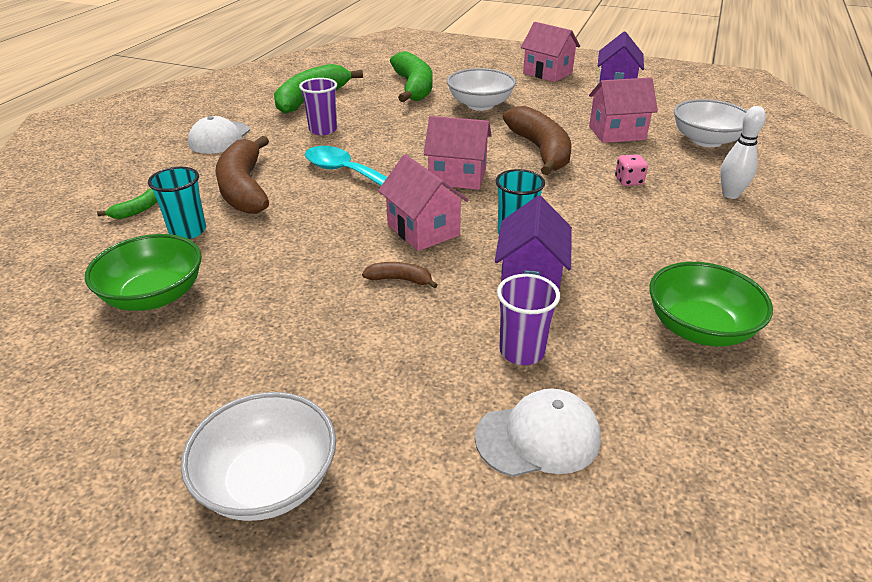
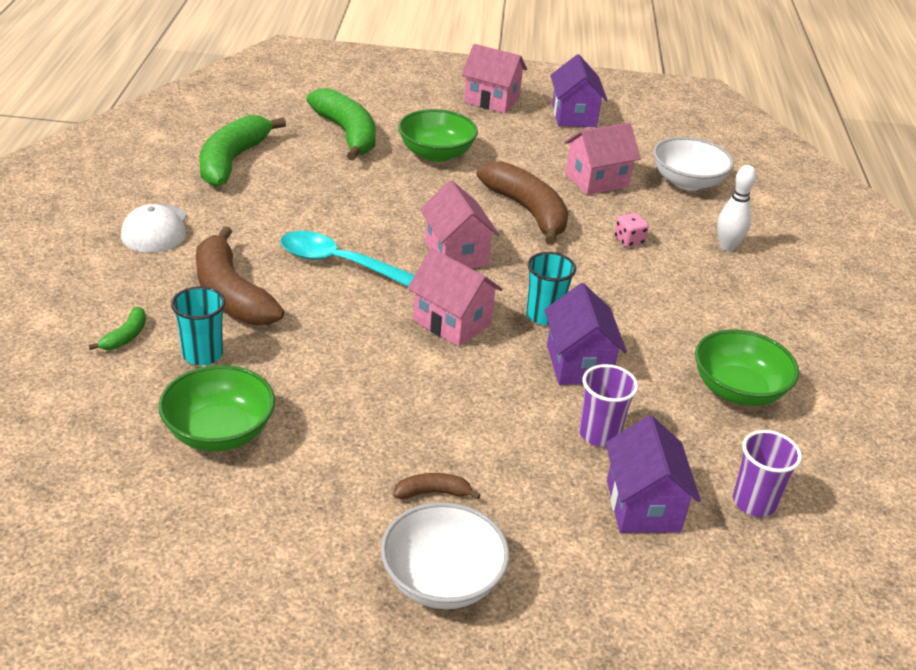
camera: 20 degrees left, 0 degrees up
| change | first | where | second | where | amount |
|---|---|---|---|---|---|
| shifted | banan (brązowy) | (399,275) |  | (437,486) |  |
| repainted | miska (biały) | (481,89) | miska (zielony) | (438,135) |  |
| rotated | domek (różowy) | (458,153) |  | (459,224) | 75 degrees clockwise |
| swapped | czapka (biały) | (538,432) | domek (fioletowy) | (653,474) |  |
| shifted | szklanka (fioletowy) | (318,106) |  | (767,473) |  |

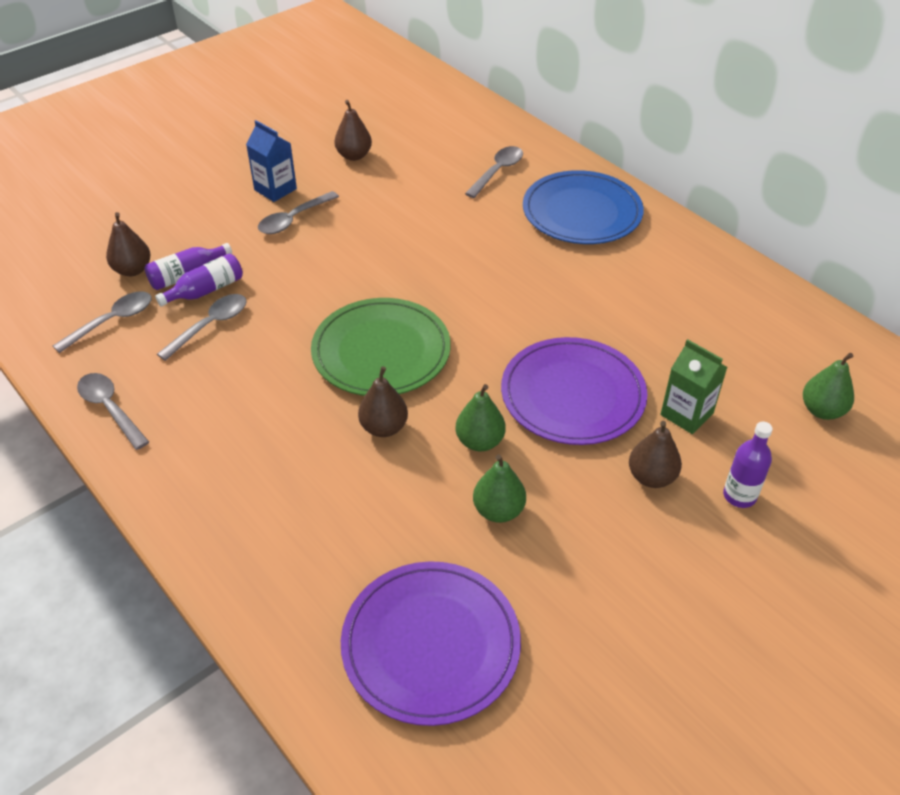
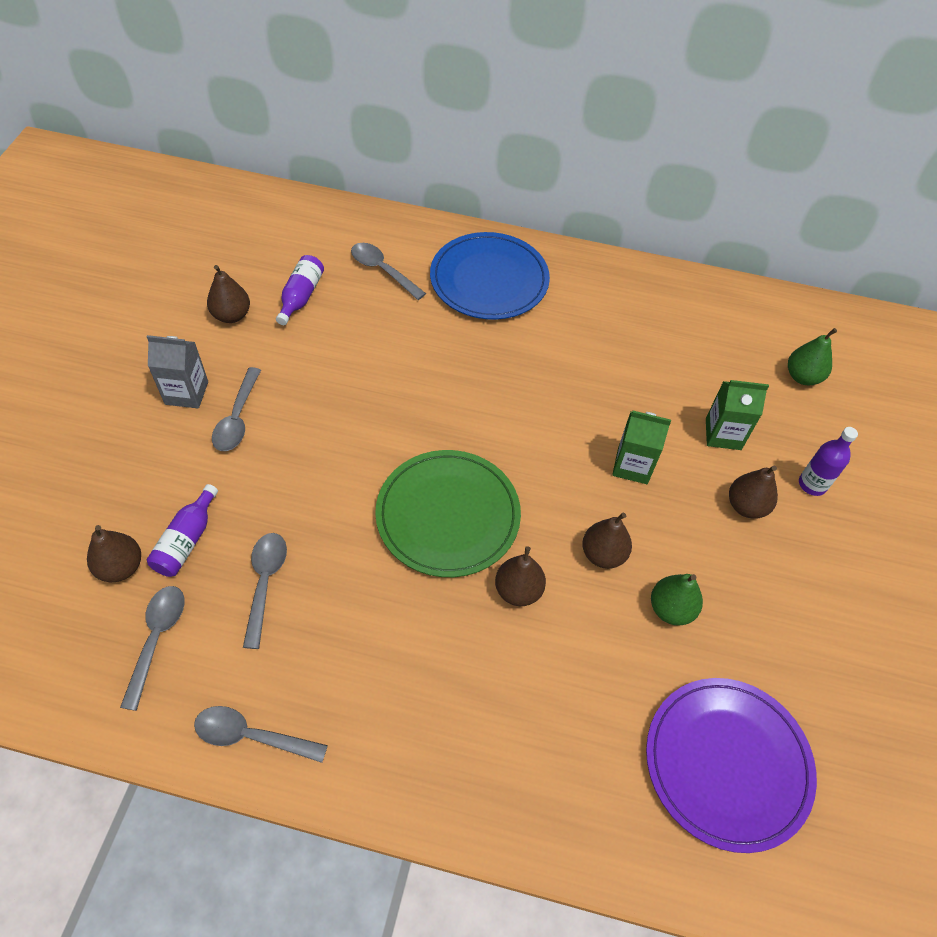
camera: 40 degrees left, 10 degrees up
| change | first | where | second | where | amount |
|---|---|---|---|---|---|
| repainted | karton mleka (niebieski) | (271,161) | karton mleka (szary) | (177,371) |  |
| shifted | butelka (fioletowy) | (199,280) |  | (300,290) |  |
| rotated | łyżka (szary) | (494,172) |  | (388,271) | 45 degrees counterclockwise |
| repainted | gruszka (zielony) | (480,417) | gruszka (brązowy) | (607,541) |  |
| swapped | talerz (fioletowy) | (574,391) | karton mleka (zielony) | (641,447) |  |

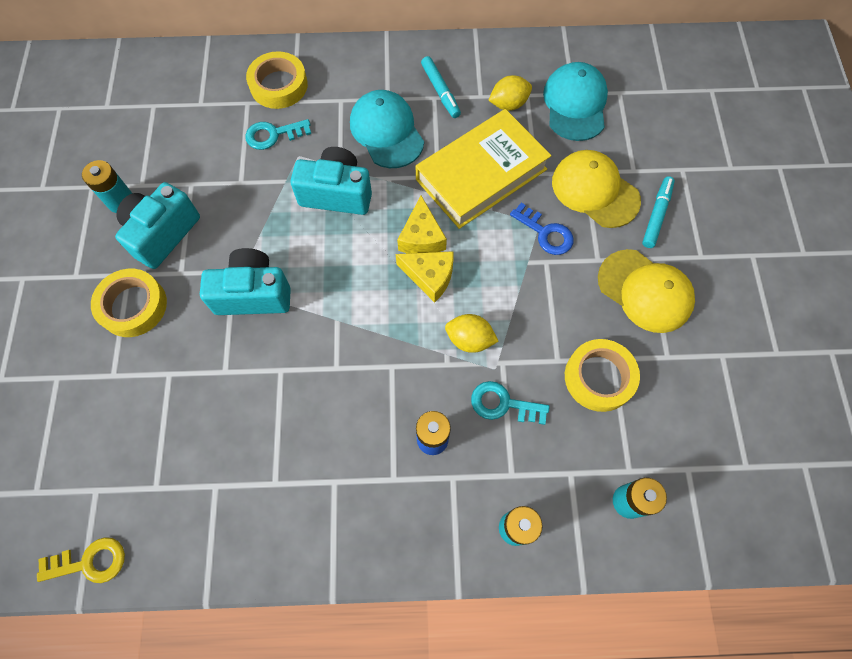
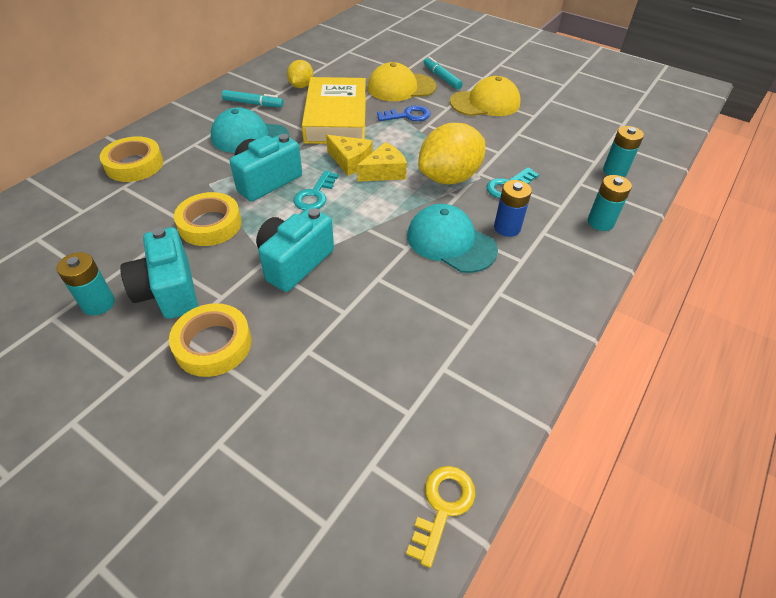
camera: 55 degrees left, 20 degrees down
| change | first | where | second | where | amount |
|---|---|---|---|---|---|
| shifted | taśma klejąca (żółty) | (602,375) |  | (208,219) |  |
| shifted | klucz (turkusowy) | (278,134) |  | (316,190) |  |
| shifted | czapka (turkusowy) | (575,101) |  | (452,238) |  |
| scaled | cytryna (żółty) | (472,333) |  | (451,153) | x1.86 |

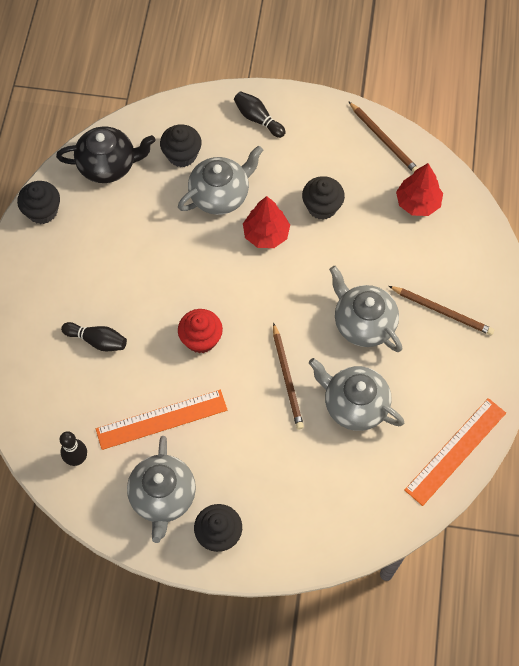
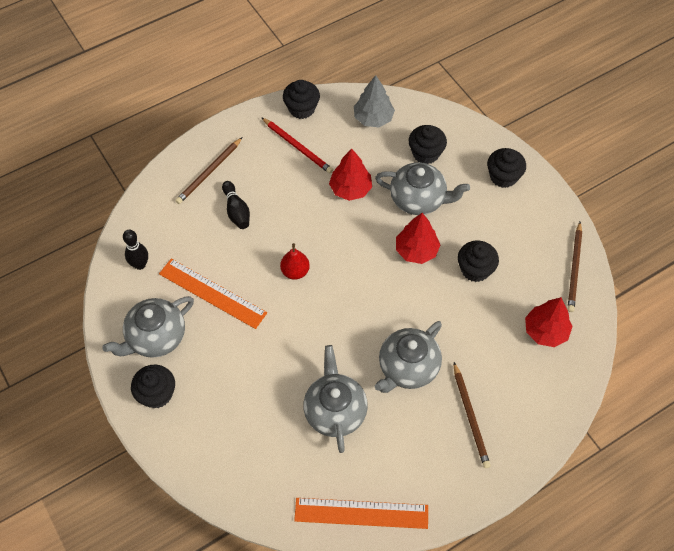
camera: 50 degrees right, 5 degrees down
| change | first | where | second | where | amount |
|---|---|---|---|---|---|
| shifted | ołówek (brązowy) | (288,375) |  | (209,170) |  |
| new |  |  | ołówek (czerwony) | (297,145) |  |
| swapped | muffinka (czerwony) | (200,331) | gruszka (czerwony) | (295,261) |  |
| new |  |  | drzewko (czerwony) | (350,175) |  |
| swapped | imbryk (czarny) | (105,155) | drzewko (szary) | (374,101) |  |
| rotated | imbryk (szary) | (365,309) |  | (408,357) | 150 degrees counterclockwise |
| swapped | kręgiel (czarny) | (260,114) | muffinka (czarny) | (506,168) |  |

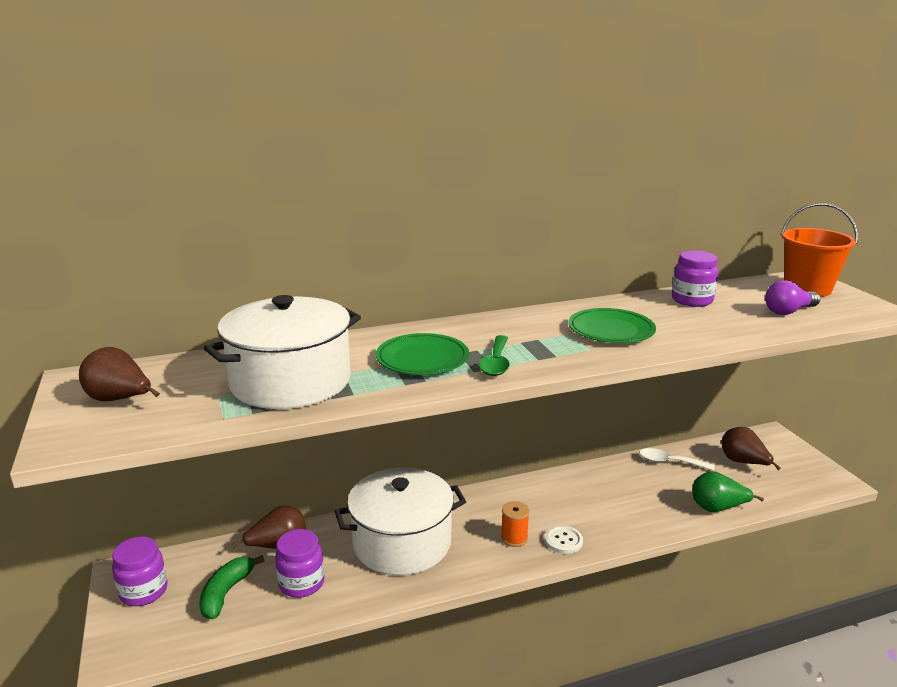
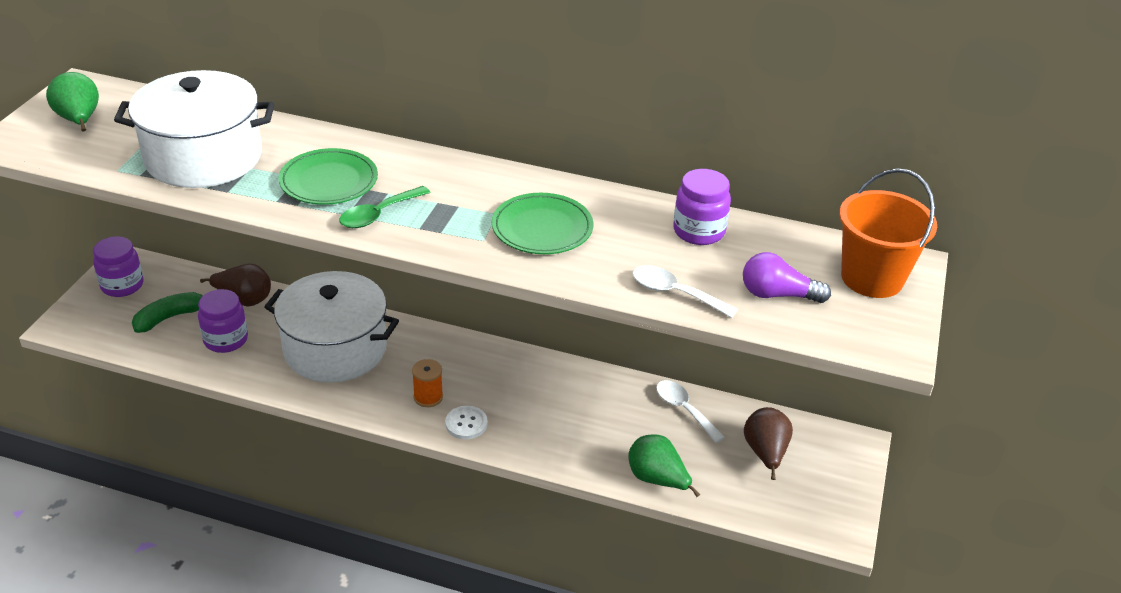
camera: 35 degrees right, 15 degrees up
| change | first | where | second | where | amount |
|---|---|---|---|---|---|
| repainted | gruszka (brązowy) | (119,374) | gruszka (zielony) | (72,101) |  |
| new |  |  | łyżka (biały) | (685,291) |  |

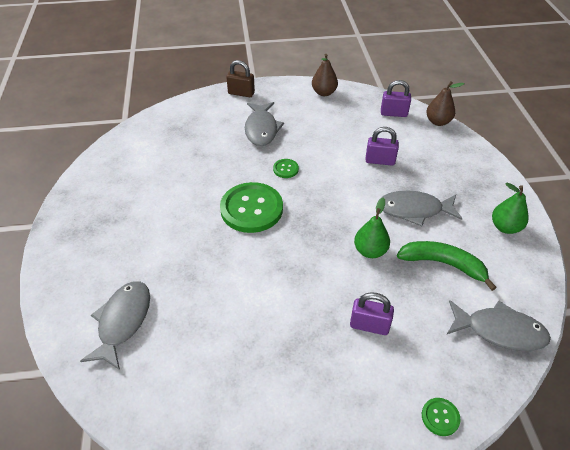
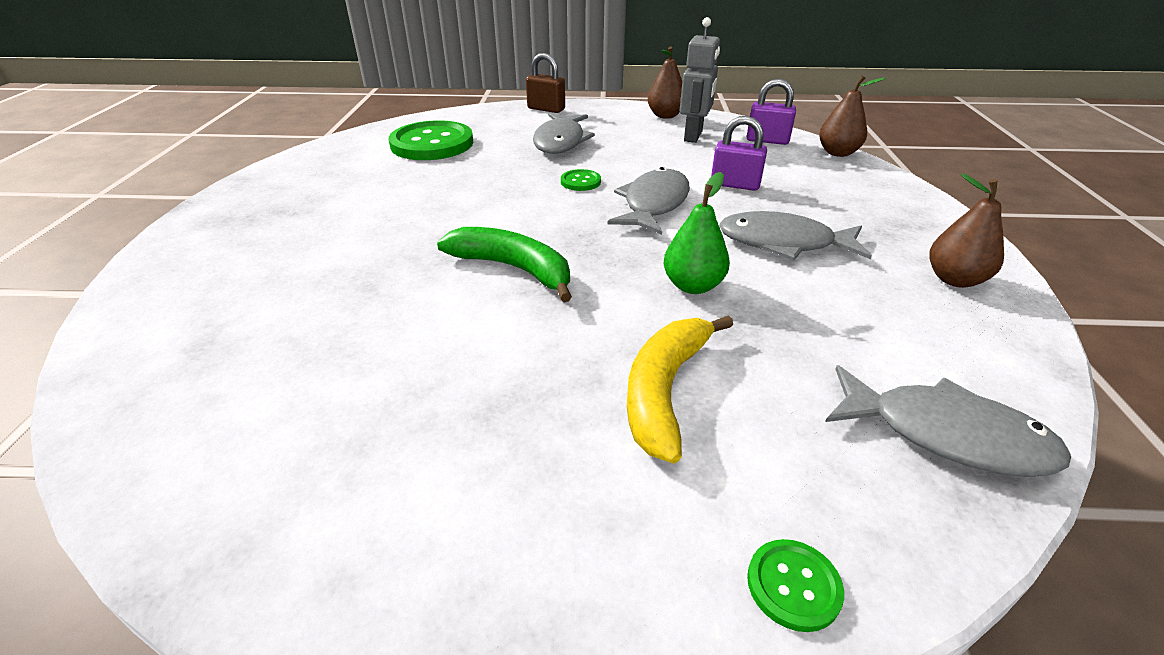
camera: 10 degrees right, 10 degrees down
| change | first | where | second | where | amount |
|---|---|---|---|---|---|
| shifted | guzik (zielony) | (251,207) |  | (431,140) |  |
| shifted | banan (zielony) | (447,266) |  | (504,264) |  |
| shifted | ryba (szary) | (115,325) |  | (648,201) |  |
| swapped | kłódka (fioletowy) | (372,313) | banan (żółty) | (680,389) |  |
| new |  |  | robot (szary) | (700,80) |  |
| repainted | gruszka (zielony) | (510,208) | gruszka (brązowy) | (966,230) |  |

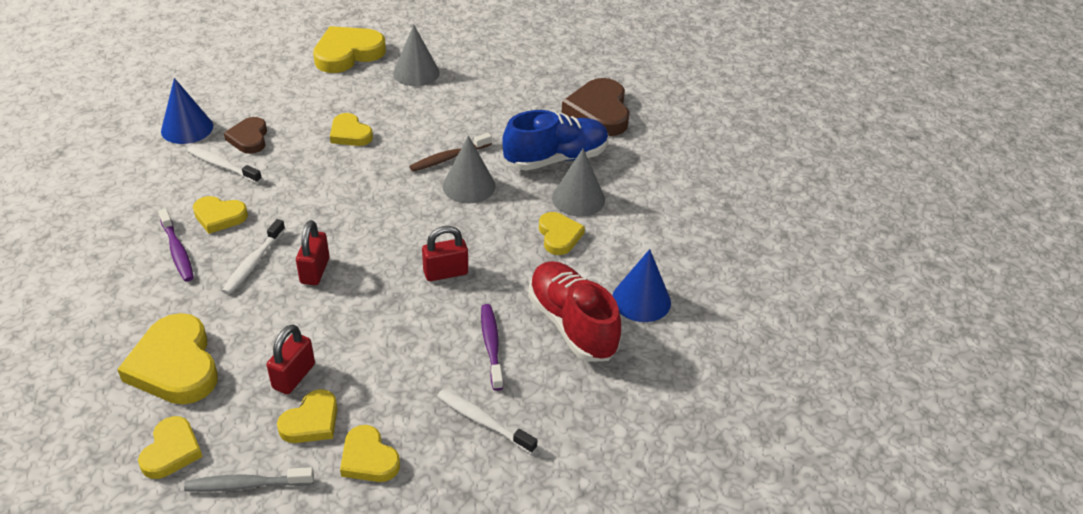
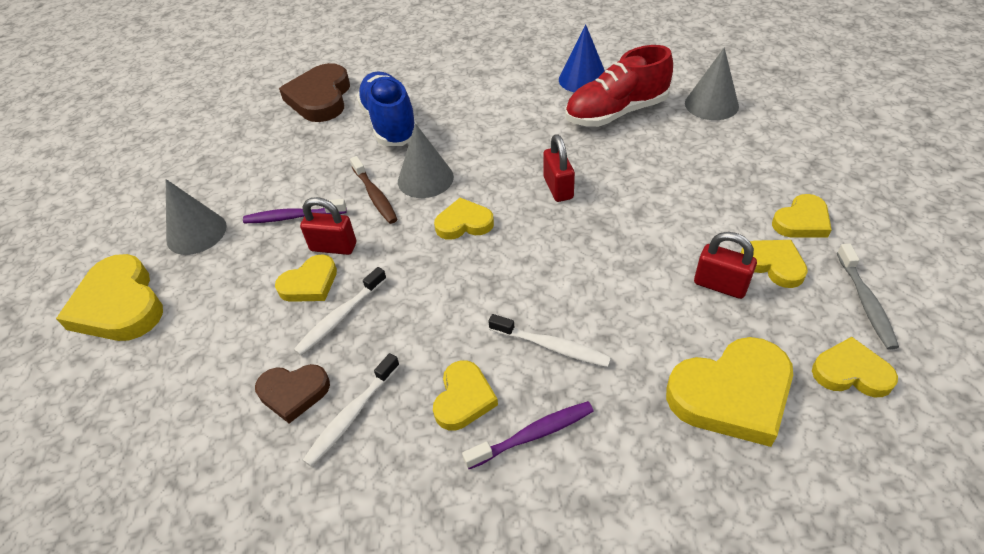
camera: 80 degrees left, 5 degrees up
| change | first | where | second | where | amount |
|---|---|---|---|---|---|
| shifted | szczoteczka do zębów (fioletowy) | (492,347) |  | (295,211) |  |
| rotated | serce (brązowy) | (596,107) |  | (314,92) | 90 degrees clockwise |
| shifted | szczoteczka do zębów (biały) | (487,422) |  | (340,311) |  |
| shifted | kłódka (czerwony) | (312,252) |  | (328,226) |  |
| shifted | serce (żółty) | (562,233) |  | (464,219) |  |
| shifted | stożek (szary) | (578,183) |  | (712,84) |  |
| gone | stożek (niebieski) | (187,111) |  |  |  |

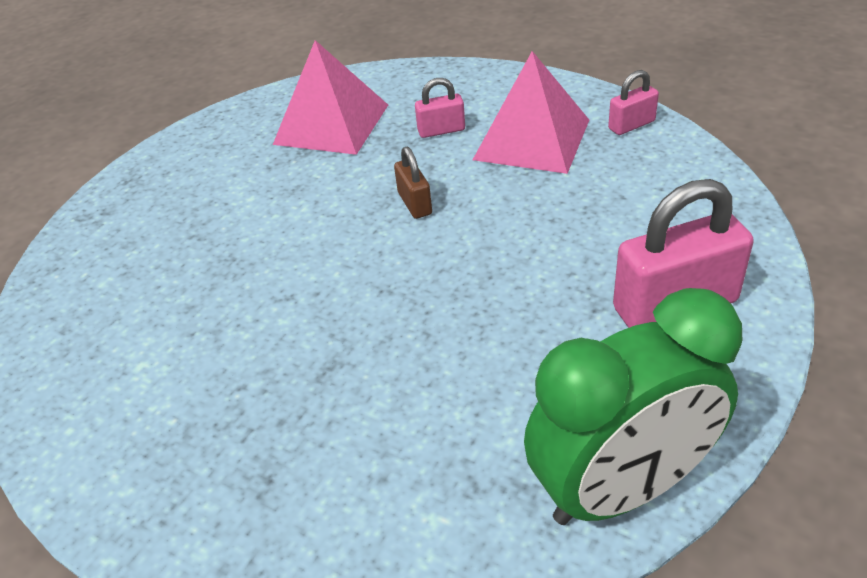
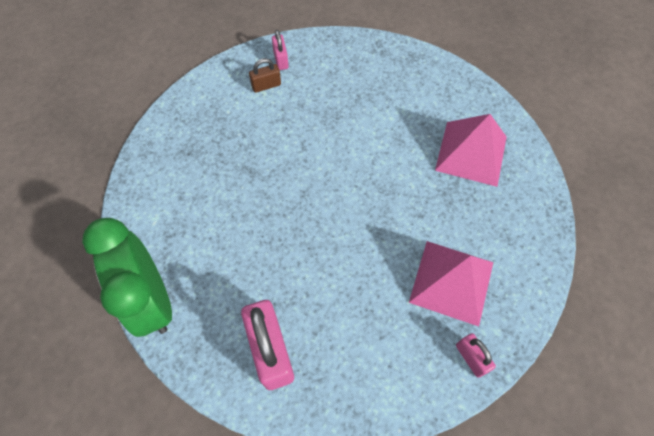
camera: 85 degrees right, 20 degrees up
| change | first | where | second | where | amount |
|---|---|---|---|---|---|
| shifted | kłódka (brązowy) | (413,183) |  | (265,75) |  |
| shifted | kłódka (różowy) | (440,108) |  | (280,50) |  |

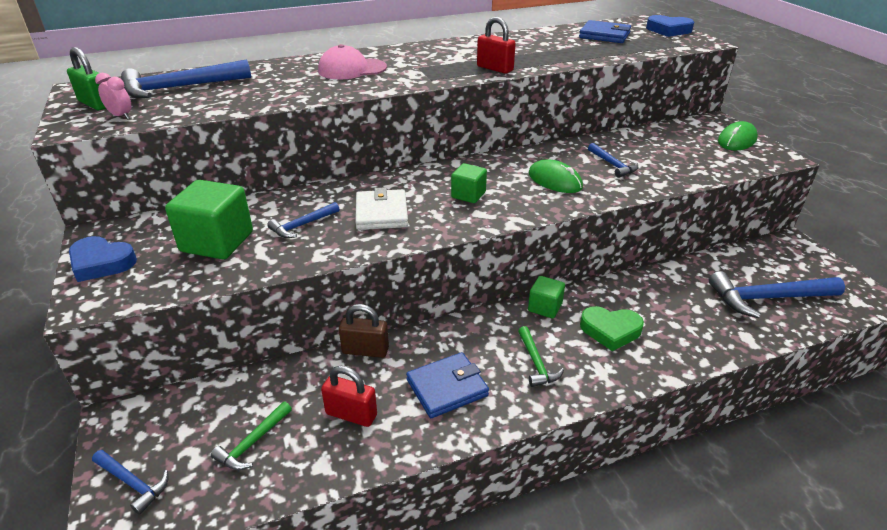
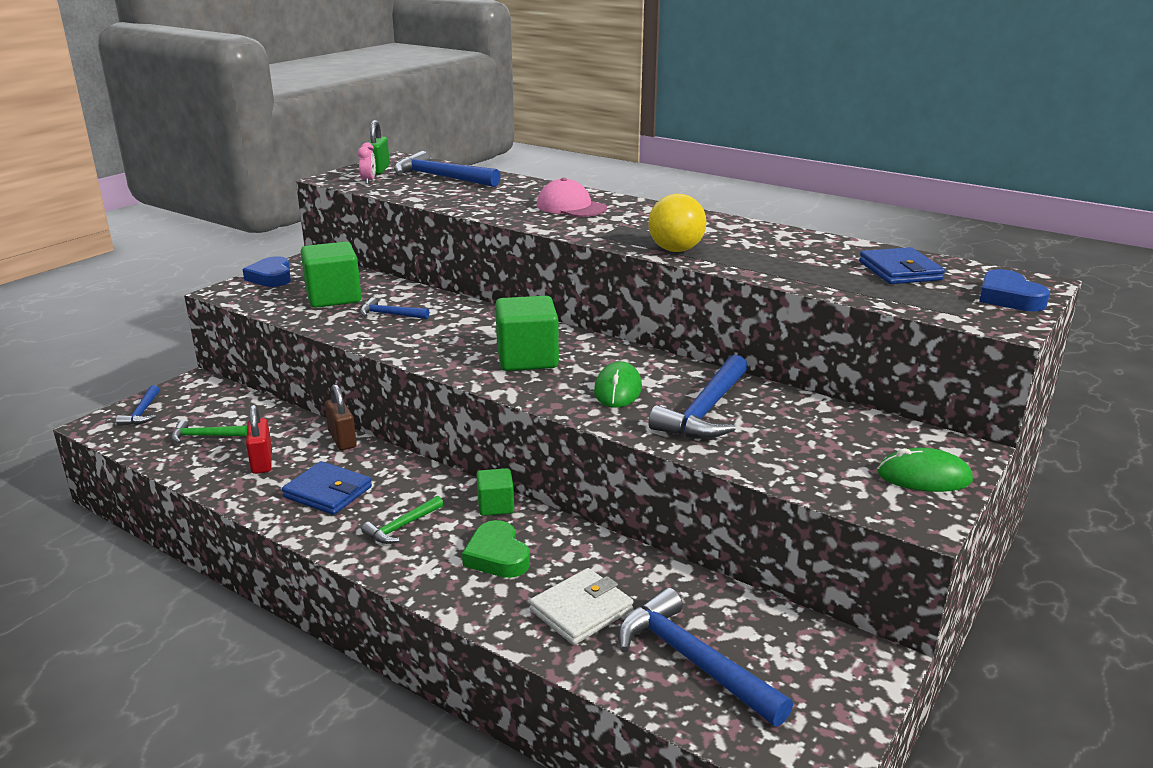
camera: 55 degrees right, 10 degrees down
| change | first | where | second | where | amount |
|---|---|---|---|---|---|
| scaled | sześcian (zielony) | (469,183) |  | (527,333) | x1.79 |
| shifted | portfel (biały) | (381,208) |  | (581,606) |  |
| swapped | kłódka (czerwony) | (496,45) | piłka (żółty) | (677,223) |  |
| scaled | młotek (niebieski) | (613,160) |  | (698,396) | x1.87 |

